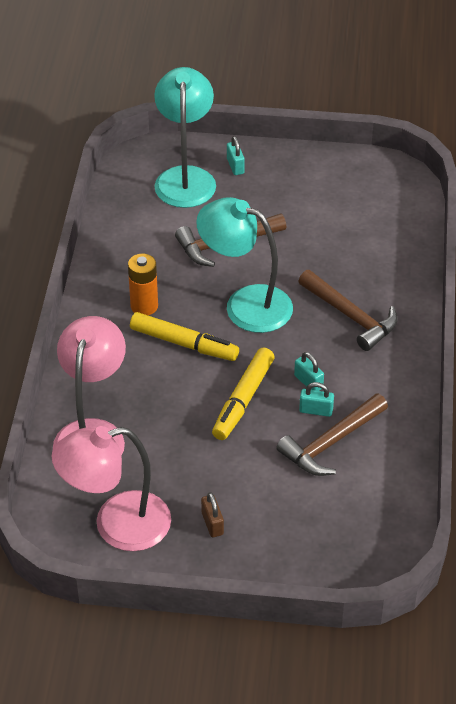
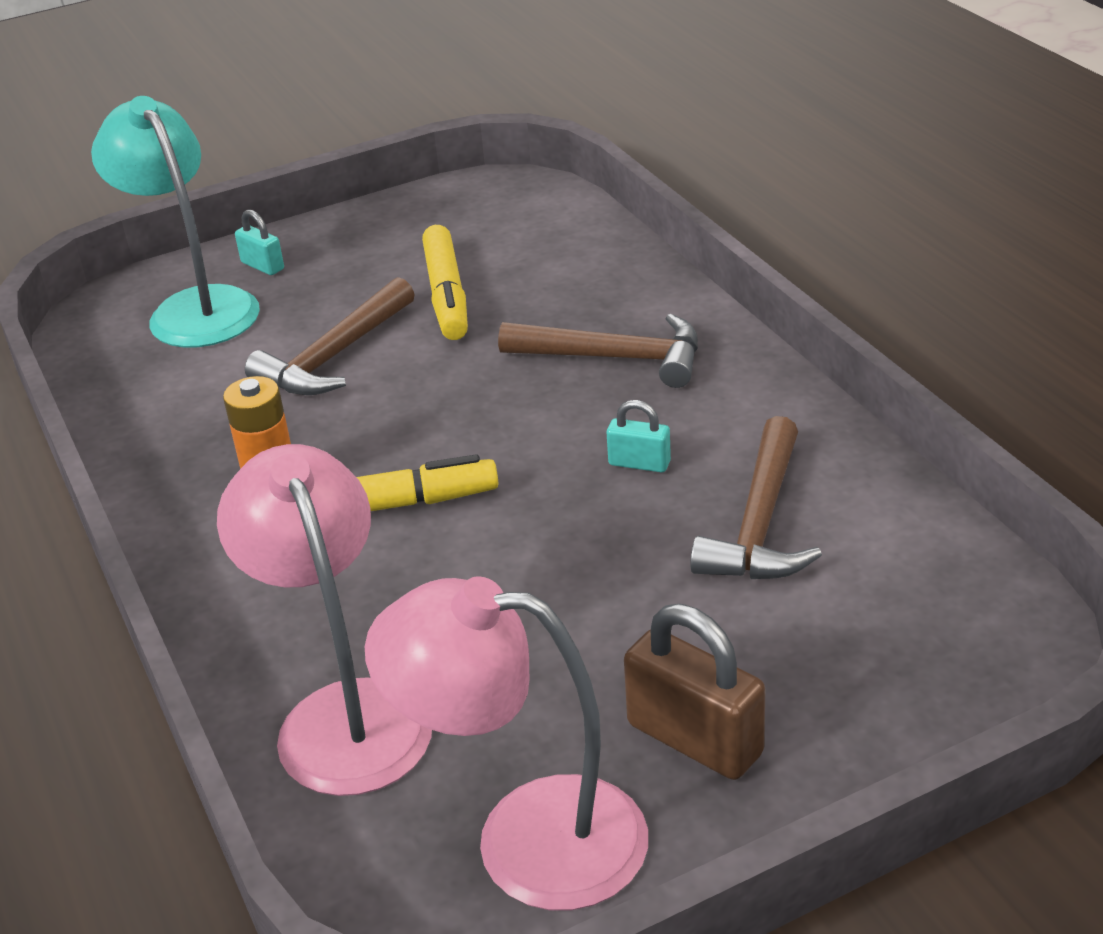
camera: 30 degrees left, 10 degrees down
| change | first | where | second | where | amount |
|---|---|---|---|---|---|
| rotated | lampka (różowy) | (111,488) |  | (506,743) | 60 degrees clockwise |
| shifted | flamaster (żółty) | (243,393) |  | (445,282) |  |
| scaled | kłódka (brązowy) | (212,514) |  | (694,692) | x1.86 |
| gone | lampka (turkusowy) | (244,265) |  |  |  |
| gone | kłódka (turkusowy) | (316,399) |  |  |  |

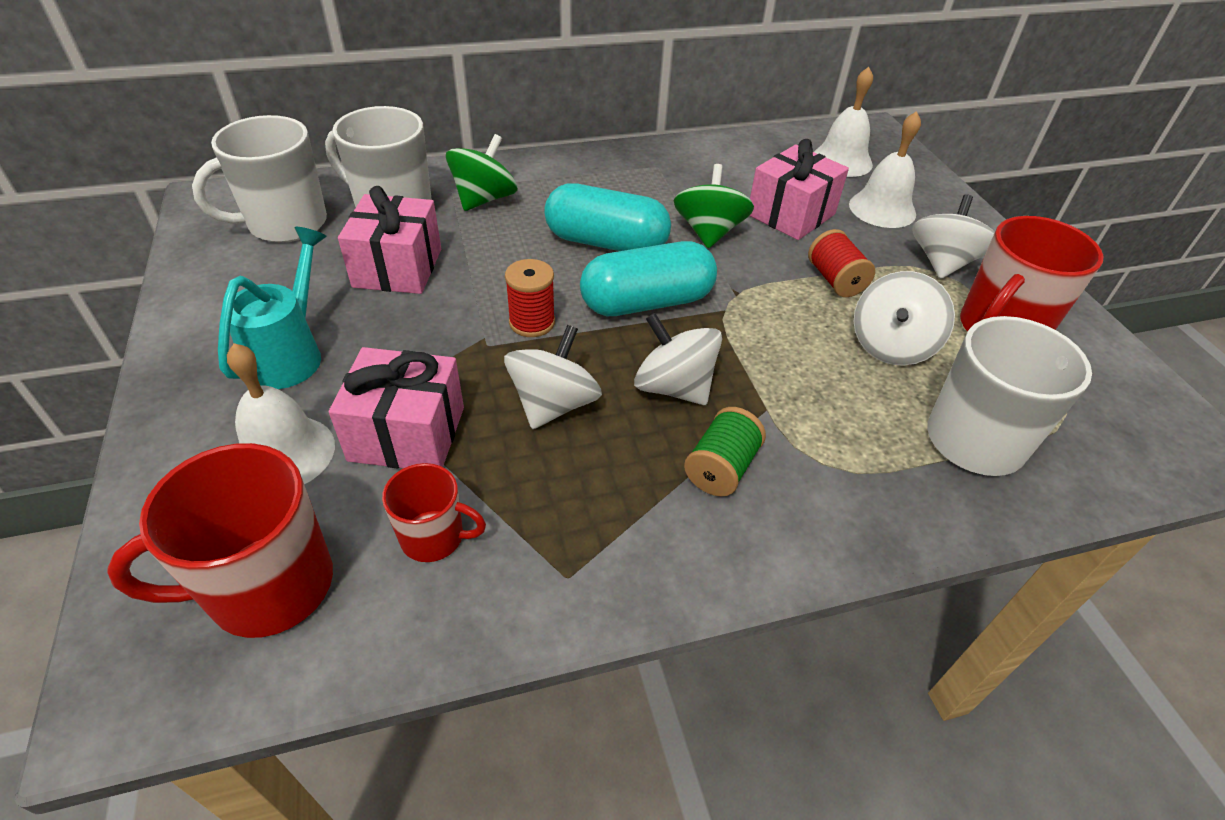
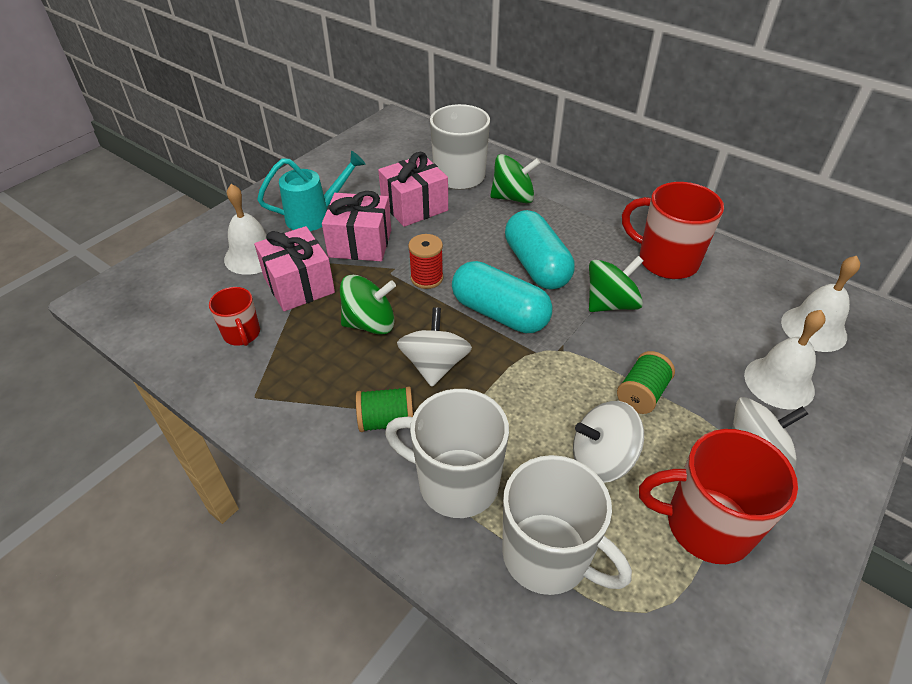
camera: 55 degrees right, 0 degrees up
| change | first | where | second | where | amount |
|---|---|---|---|---|---|
| shifted | prezent (różowy) | (799,189) |  | (356,226) |  |
| repainted | bączek (biały) | (553,377) | bączek (zielony) | (368,305) |  |
| shifted | kubek (biały) | (259,179) |  | (447,453) |  |
| repainted | szpulka (czerwony) | (841,263) | szpulka (zielony) | (646,382) |  |
| shifted | kubek (czerwony) | (220,540) |  | (673,230) |  |

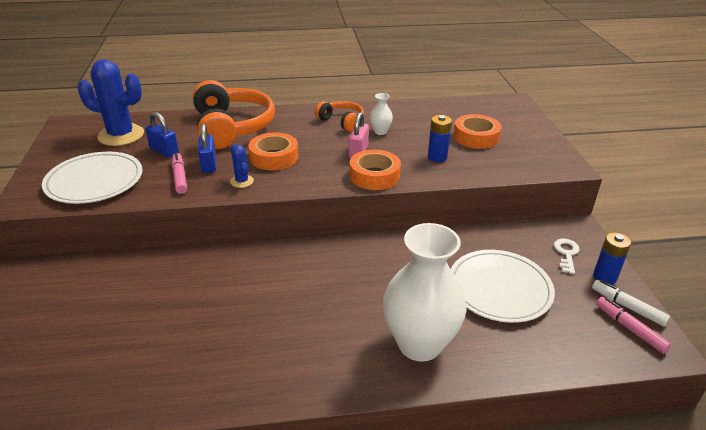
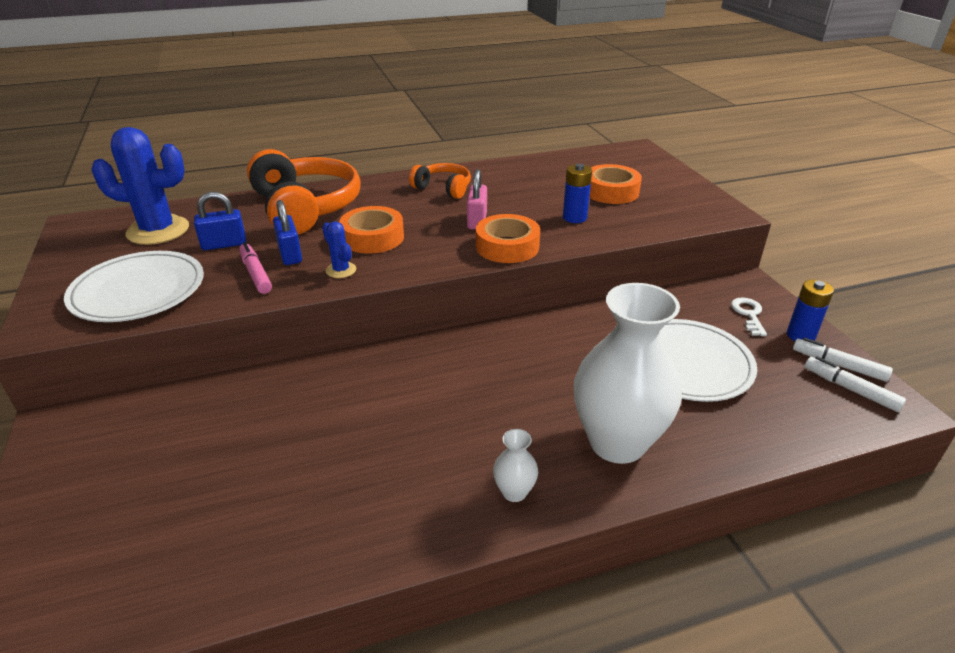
camera: 10 degrees left, 0 degrees up
| change | first | where | second | where | amount |
|---|---|---|---|---|---|
| rotated | kłódka (niebieski) | (162,135) |  | (220,221) | 45 degrees counterclockwise |
| shifted | wazon (biały) | (381,114) |  | (515,465) |  |
| repainted | flamaster (różowy) | (633,325) | flamaster (biały) | (855,384) |  |

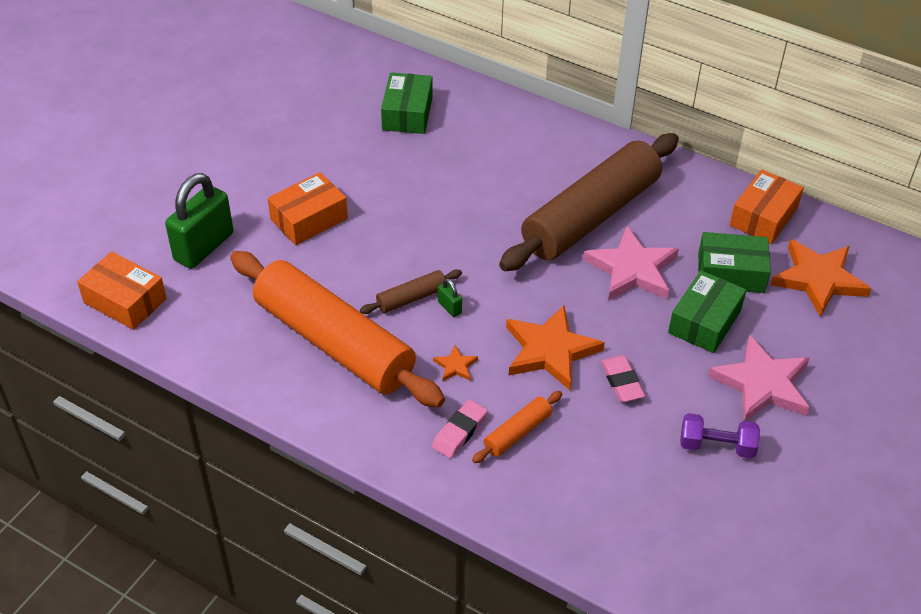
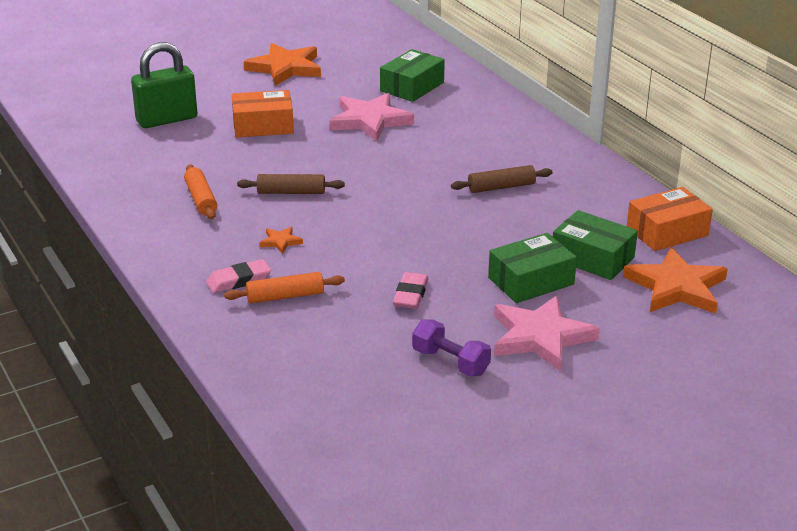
camera: 30 degrees right, 15 degrees down
| change | first | where | second | where | amount |
|---|---|---|---|---|---|
| scaled | wałek do ciasta (pomarańczowy) | (337,329) |  | (200,191) | x0.41 |
| shifted | gwiazda (pomarańczowy) | (555,347) |  | (282,64) |  |
| shifted | gwiazda (różowy) | (631,263) |  | (372,117) |  |
| scaled | wałek do ciasta (brązowy) | (589,202) |  | (501,179) | x0.41 |
| gone | pudełko (pomarańczowy) | (122,290) |  |  |  |
| gone | kłódka (zielony) | (450,297) |  |  |  |

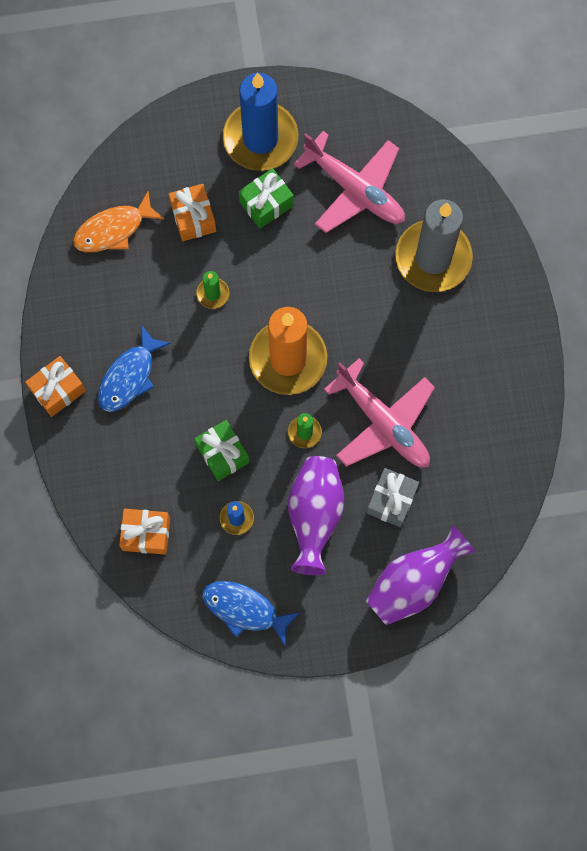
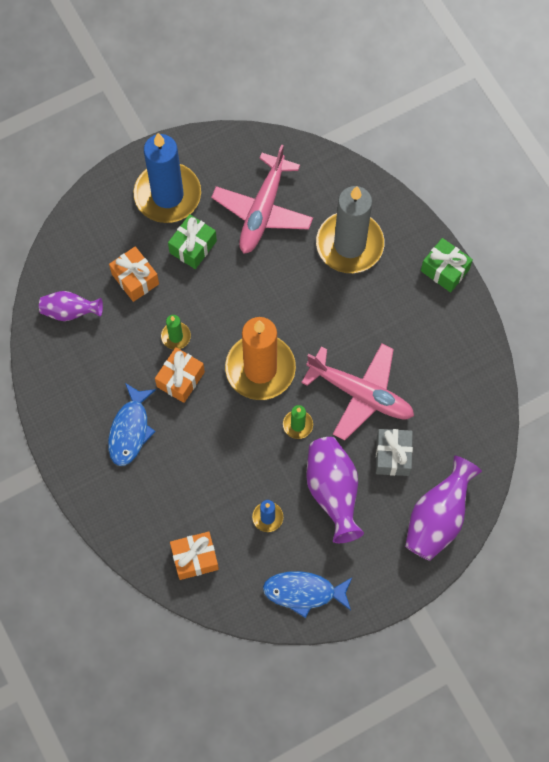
camera: 20 degrees left, 5 degrees down
| change | first | where | second | where | amount |
|---|---|---|---|---|---|
| swapped | ryba (pomarańczowy) | (118,221) | wazon (fioletowy) | (71,306) |  |
| shifted | prezent (pomarańczowy) | (55,386) |  | (180,375) |  |
| rotated | samolot (różowy) | (349,182) |  | (262,199) | 90 degrees clockwise |
| shifted | prezent (zielony) | (222,450) |  | (447,265) |  |

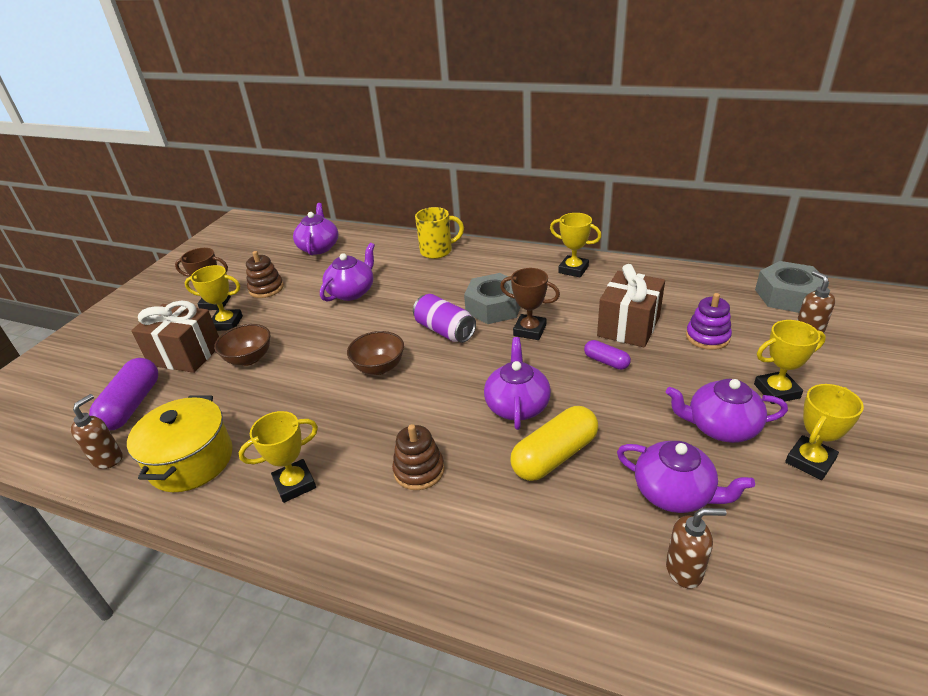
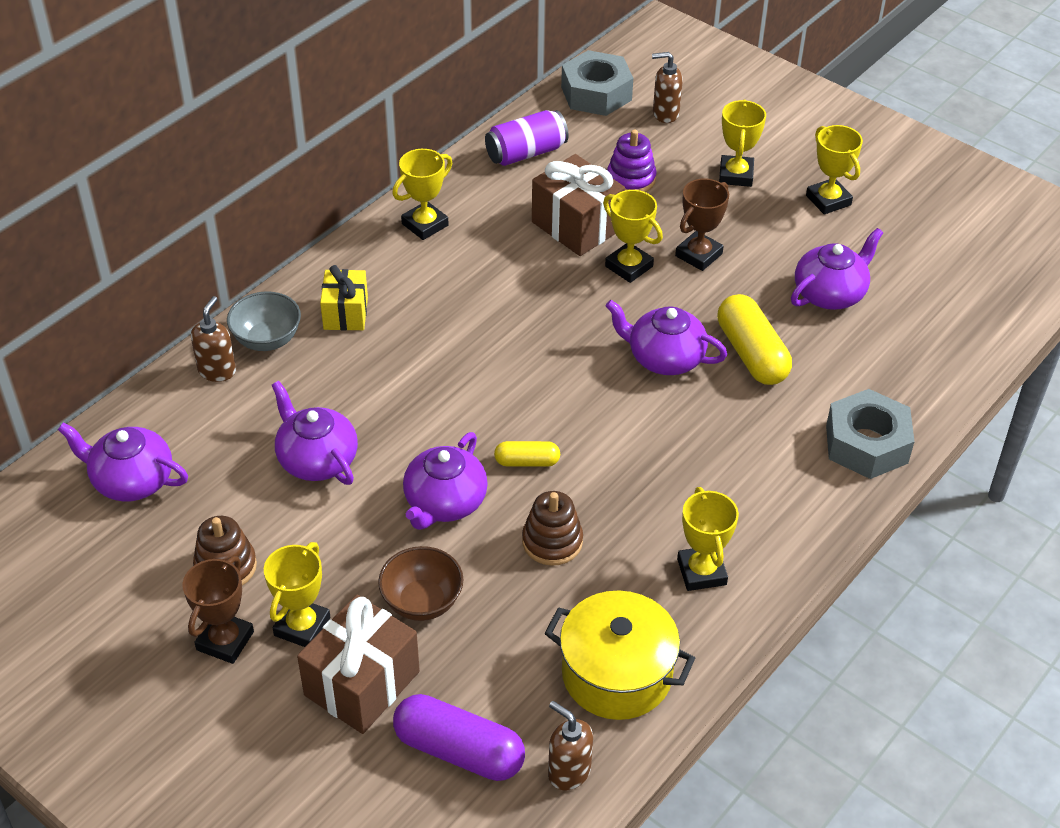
camera: 75 degrees left, 10 degrees up
| change | first | where | second | where | amount |
|---|---|---|---|---|---|
| shifted | dozownik mydła (brązowy) | (696,548) |  | (213,339) |  |
| swapped | kubek (żółty) | (439,233) | miska (szary) | (264,321) |  |
| new |  |  | prezent (żółty) | (344,298) |  |
| shifted | imbryk (fioletowy) | (727,411) |  | (445,481) |  |
| shifted | puszka (fioletowy) | (444,318) |  | (527,138) |  |
| swapped | miska (brązowy) | (375,353) | kapsułka (żółty) | (527,454) |  |
| shifted | zabawka nakładanka (brązowy) | (418,457) |  | (552,528) |  |
| swapped | kapsułka (fioletowy) | (607,355) | puchar (żółty) | (633,236) |  |
| shifted | puchar (brązowy) | (530,304) |  | (702,224) |  |
| shifted | nakrętka (szary) | (492,298) |  | (870,434) |  |

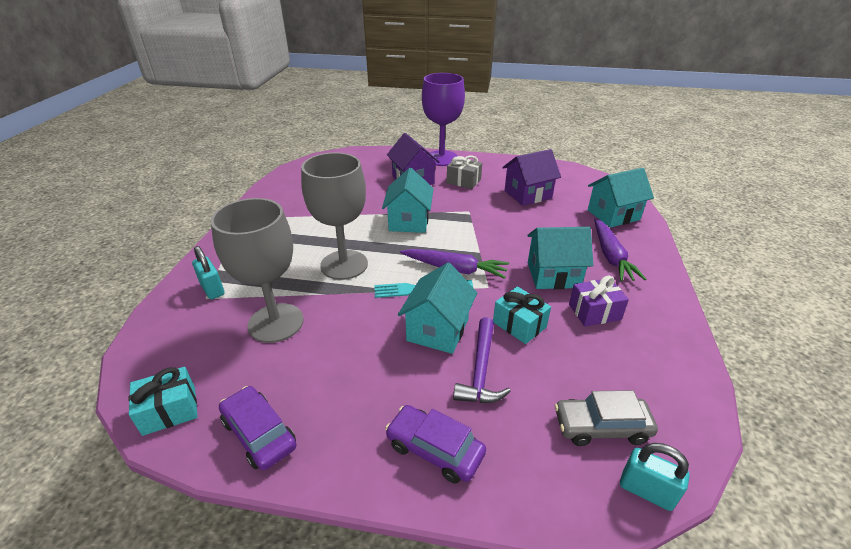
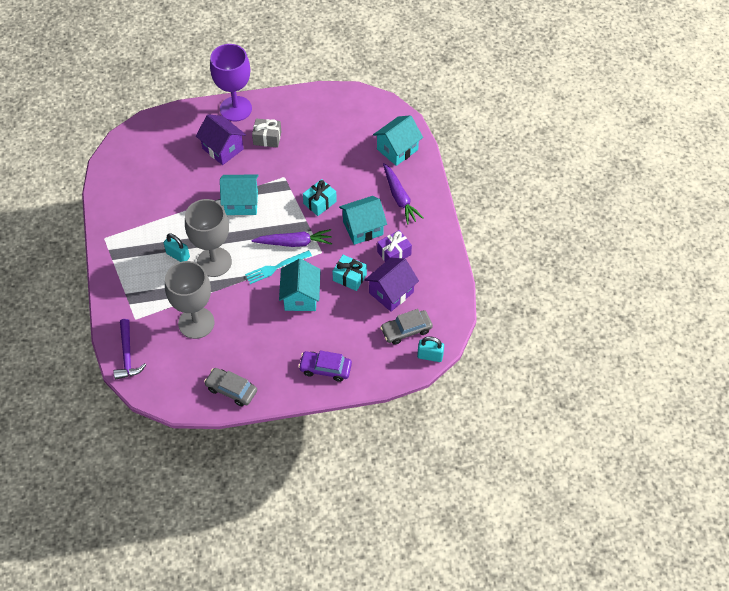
camera: 20 degrees left, 20 degrees up
| change | first | where | second | where | amount |
|---|---|---|---|---|---|
| shifted | młotek (fioletowy) | (482,360) |  | (130,349) |  |
| shifted | kłódka (turkusowy) | (208,272) |  | (177,248) |  |
| repainted | samochód (fioletowy) | (257,428) | samochód (szary) | (230,387) |  |
| rotated | domek (turkusowy) | (408,200) |  | (239,195) | 75 degrees counterclockwise |
| shifted | prezent (turkusowy) | (163,401) |  | (320,197) |  |
| shifted | domek (fioletowy) | (532,177) |  | (392,285) |  |

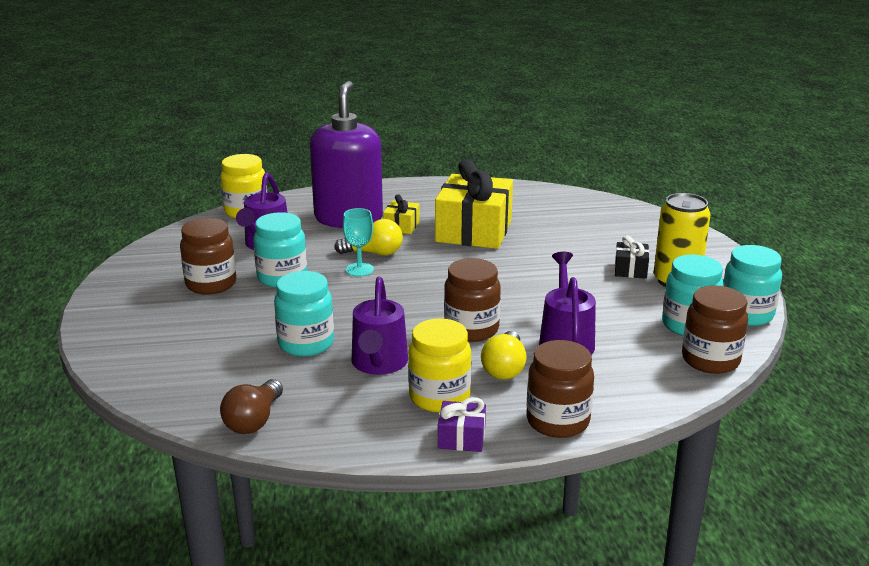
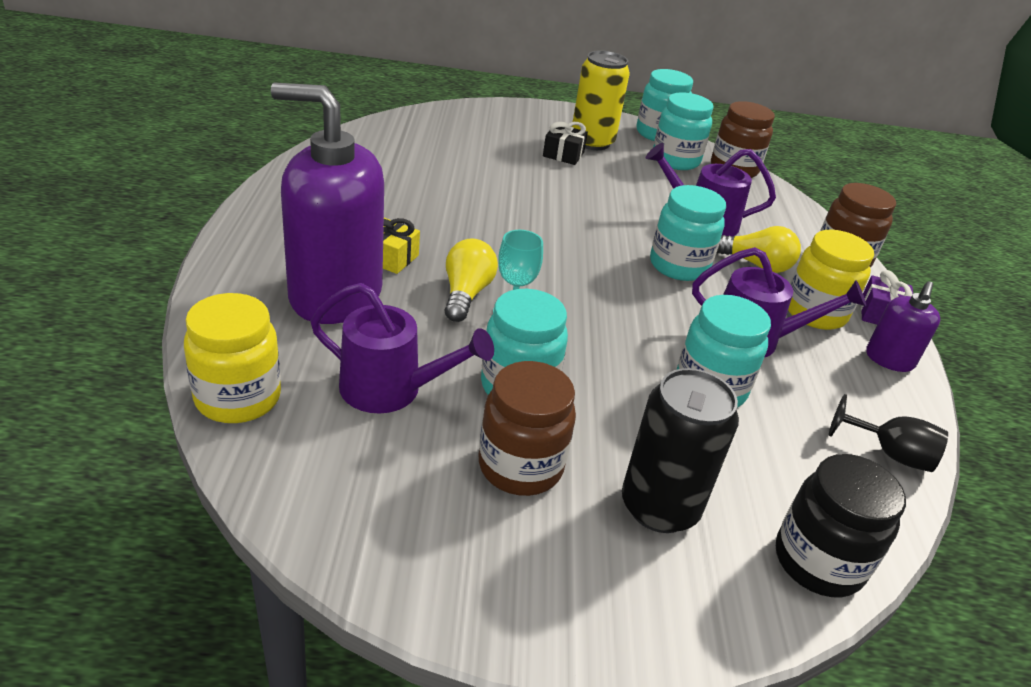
camera: 85 degrees left, 10 degrees up
| change | first | where | second | where | amount |
|---|---|---|---|---|---|
| new |  |  | puszka (czarny) | (680,450) |  |
| repainted | słoik (brązowy) | (472,300) | słoik (turkusowy) | (688,233) |  |
| new |  |  | słoik (czarny) | (841,525) |  |
| swapped | żarówka (brązowy) | (251,406) | kielich (czarny) | (888,433) |  |
| new |  |  | dozownik mydła (fioletowy) | (903,326) |  |
| gone | prezent (żółty) | (474,204) |  |  |  |

